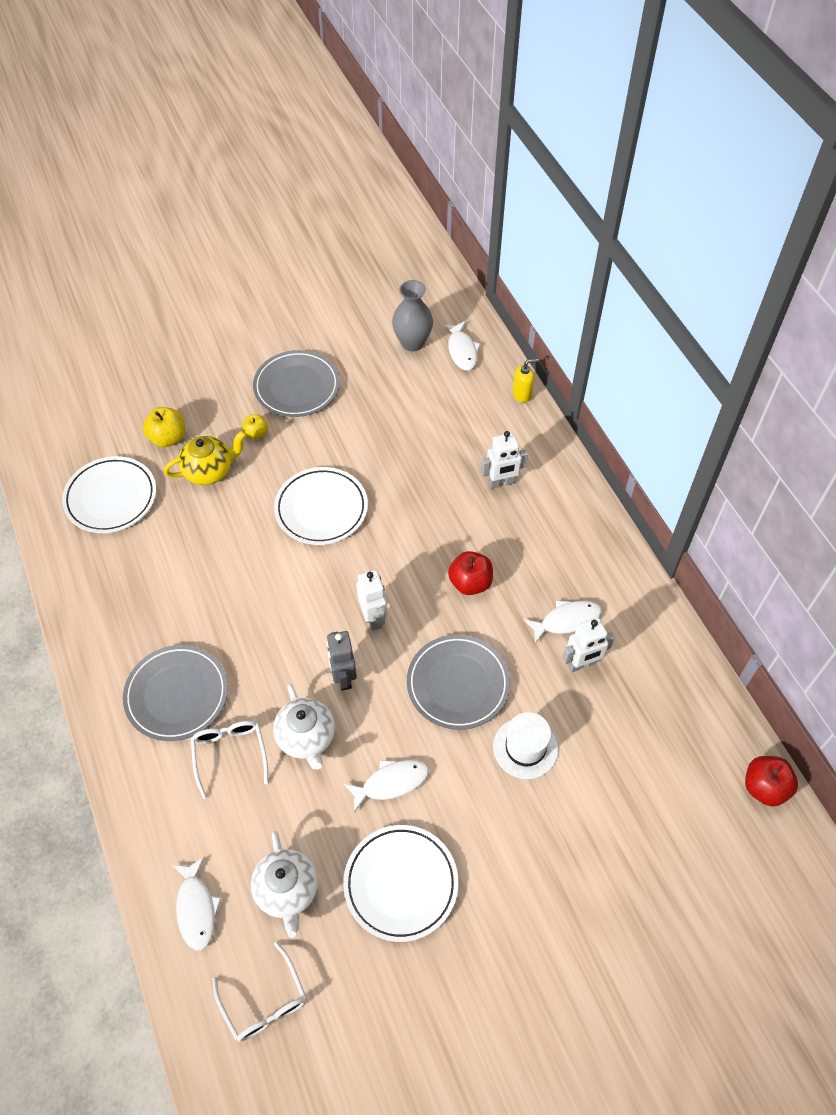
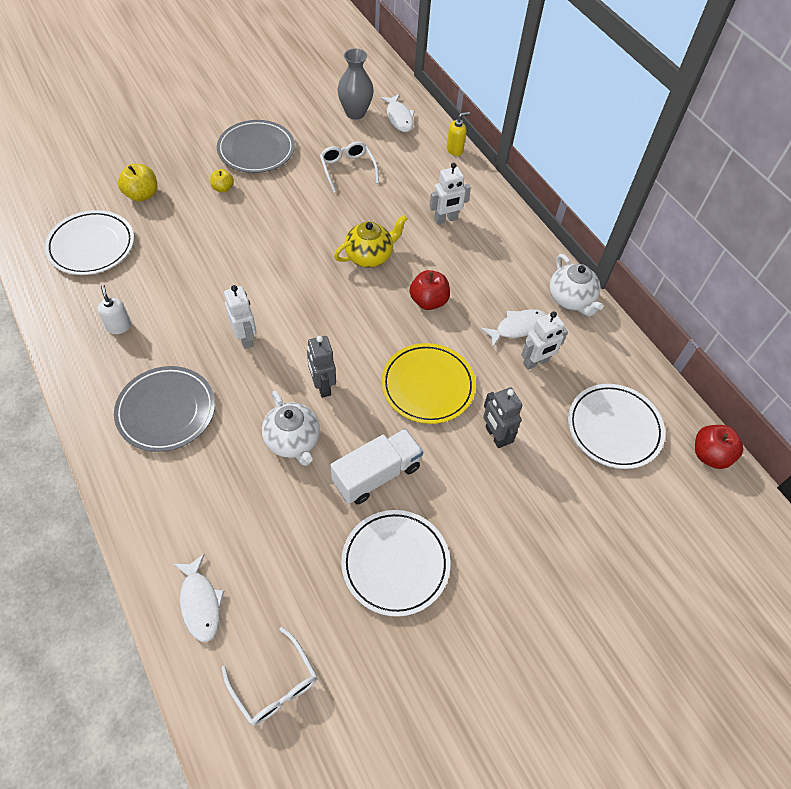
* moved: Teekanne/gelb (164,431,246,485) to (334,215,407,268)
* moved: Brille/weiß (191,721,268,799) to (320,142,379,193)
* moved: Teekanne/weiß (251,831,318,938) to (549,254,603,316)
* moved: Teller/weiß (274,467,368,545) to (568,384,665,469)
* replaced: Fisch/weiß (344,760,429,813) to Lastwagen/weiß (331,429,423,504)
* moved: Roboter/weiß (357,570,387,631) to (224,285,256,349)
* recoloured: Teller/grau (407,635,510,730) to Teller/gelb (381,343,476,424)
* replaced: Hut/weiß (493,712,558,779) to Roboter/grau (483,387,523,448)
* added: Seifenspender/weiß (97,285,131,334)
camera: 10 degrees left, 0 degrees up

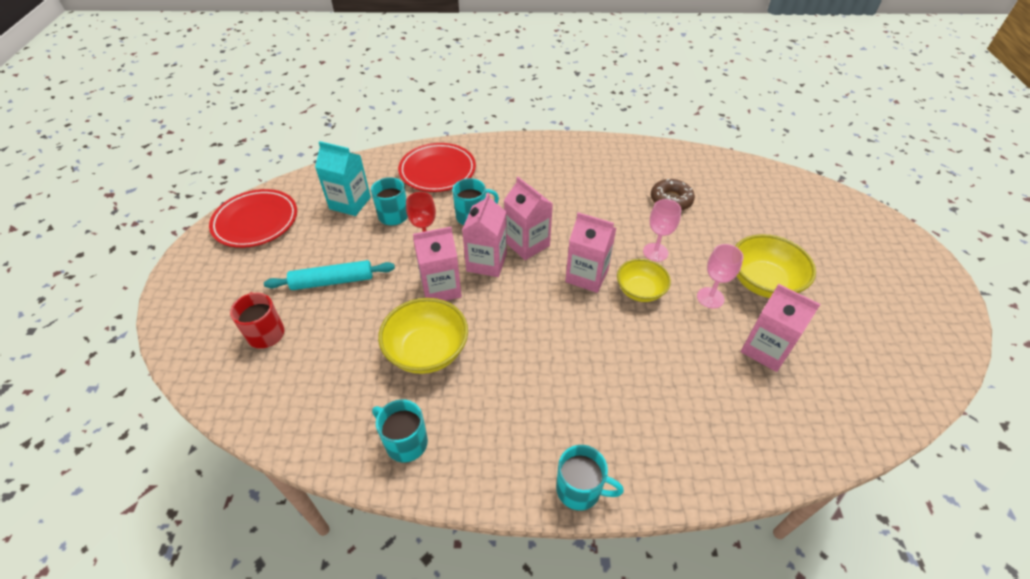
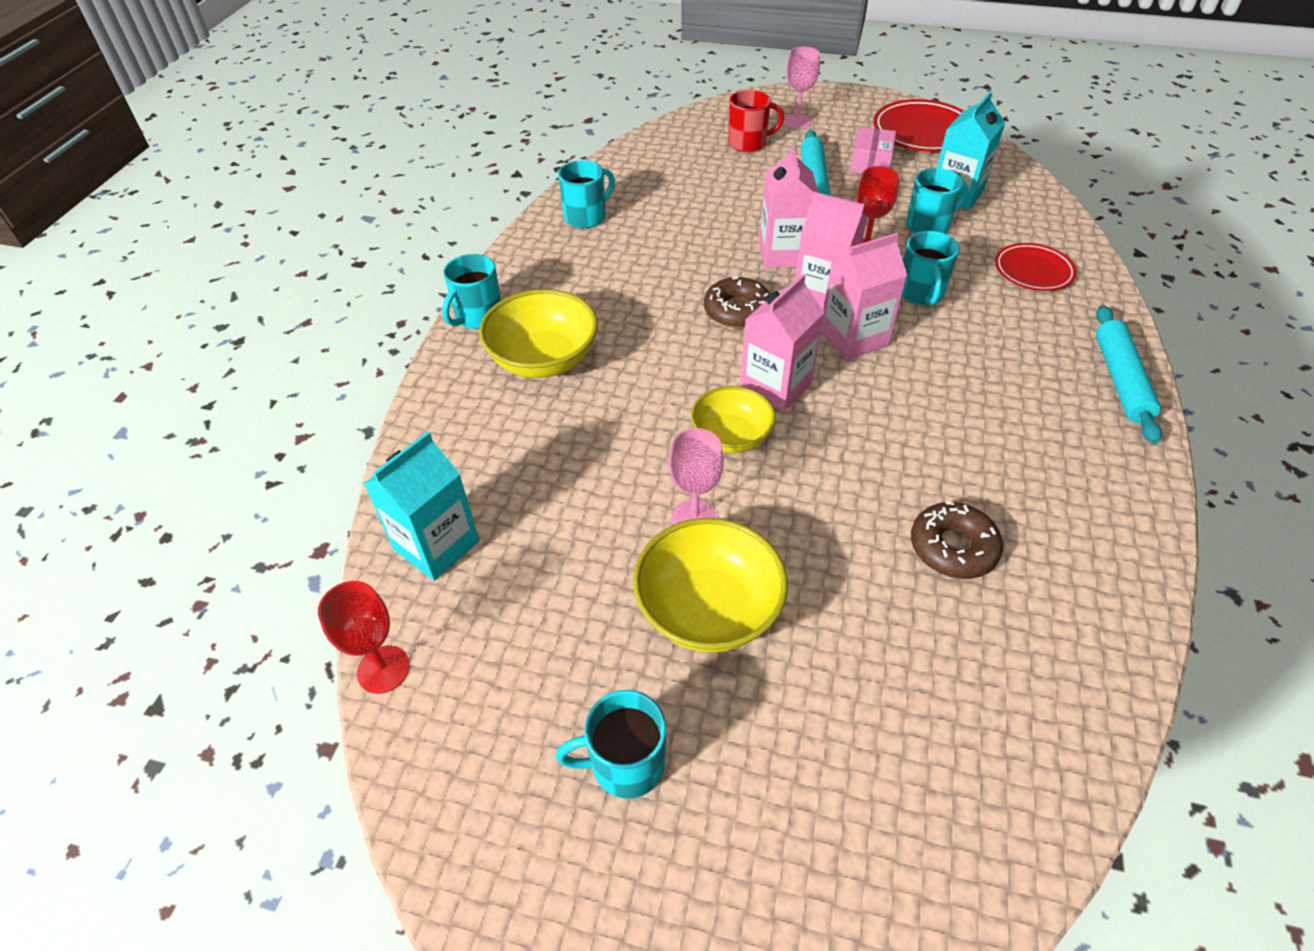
* moved: Schüssel/gelb (378,298,468,374) to (479,289,598,378)
* resized: Teller/rot (398,143,476,192) = (995,243,1077,291) x0.63
* moved: Kelch/rosa (643,199,681,262) to (783,47,820,129)
* removed: Getränkekarton/rosa (741,284,821,372)
* added: Kelch/rot (318,581,410,694)
* added: Getränkekarton/türkis (363,431,479,581)
* added: Tasse/türkis (556,690,666,799)
* added: Donut/braun (704,277,770,328)
* added: Schachtel/rosa (850,127,896,173)
* added: Nudelholz/türkis (1096,305,1162,444)
camera: 105 degrees right, 0 degrees up

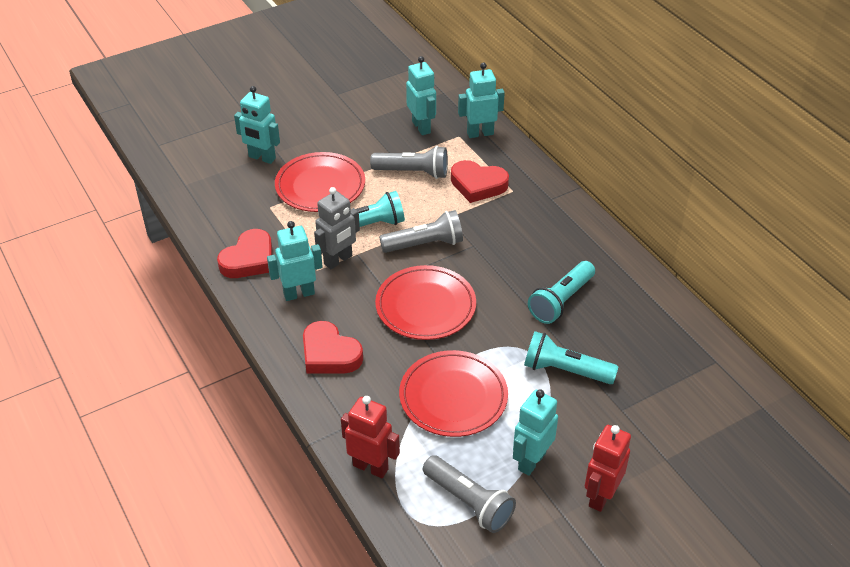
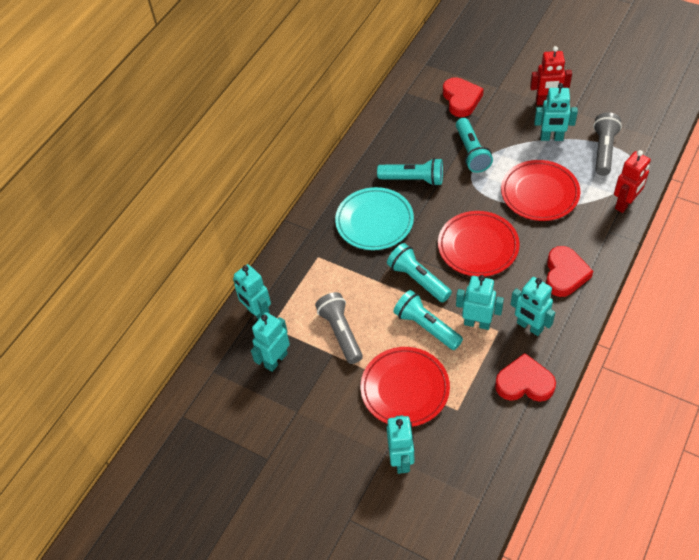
* recoloured: Roboter/grau (314,187,360,269) to Roboter/türkis (456,275,504,330)
* turned: Roboter/rot (341,396,400,478) = (614,150,651,213) 135 degrees counterclockwise
* recoloured: Taschenlampe/grau (379,210,463,253) to Taschenlampe/türkis (387,243,452,302)
* moved: Herz/rot (451,160,509,203) to (443,77,484,117)
* added: Teller/türkis (335,187,414,250)
camera: 115 degrees left, 10 degrees up

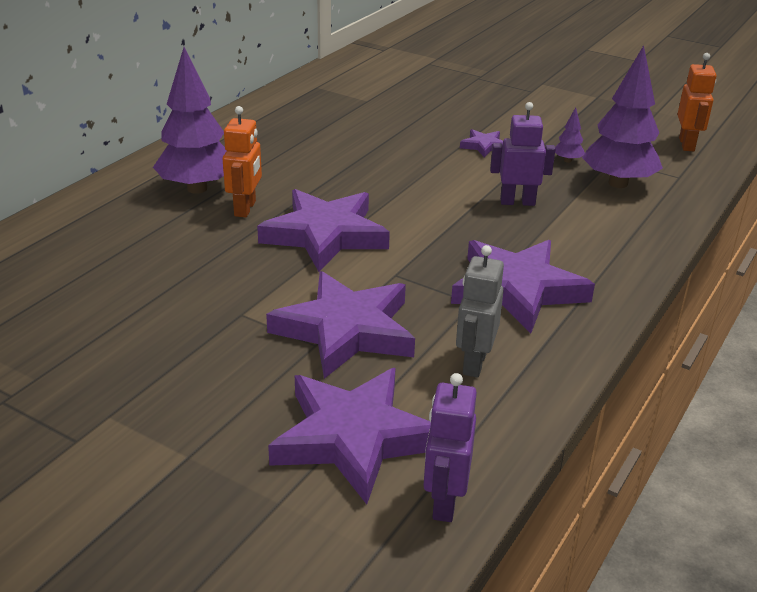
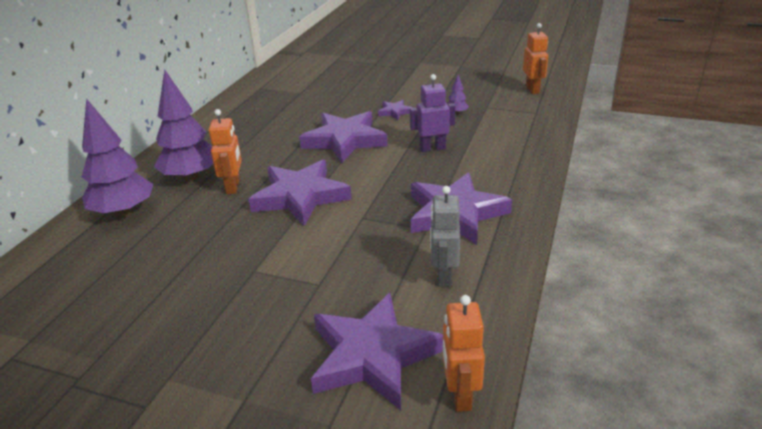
* moved: Stern/lila (266,271,415,379) to (299,111,388,163)
* recoloured: Roboter/lila (423,373,477,522) to Roboter/orange (442,295,485,412)
* moved: Baum/lila (582,45,663,188) to (82,98,153,218)
camera: 10 degrees left, 0 degrees up

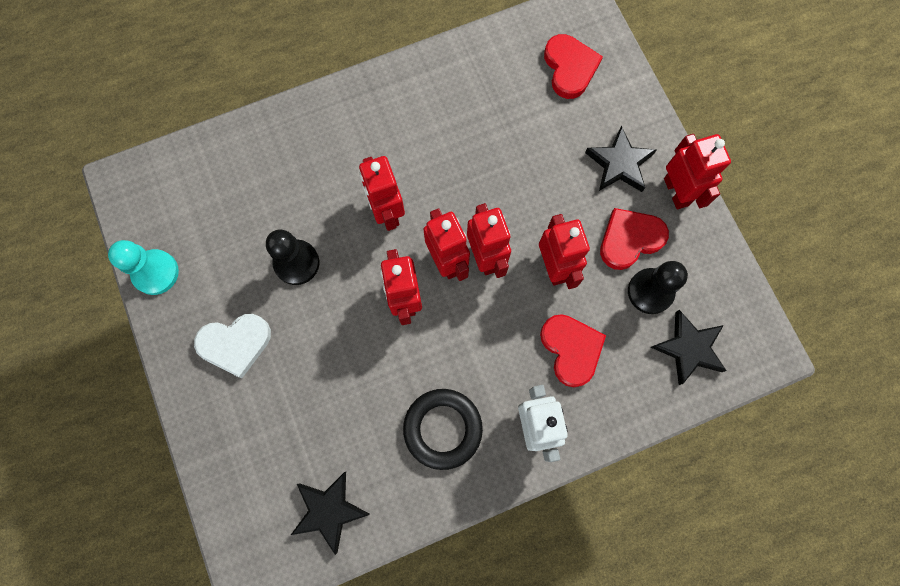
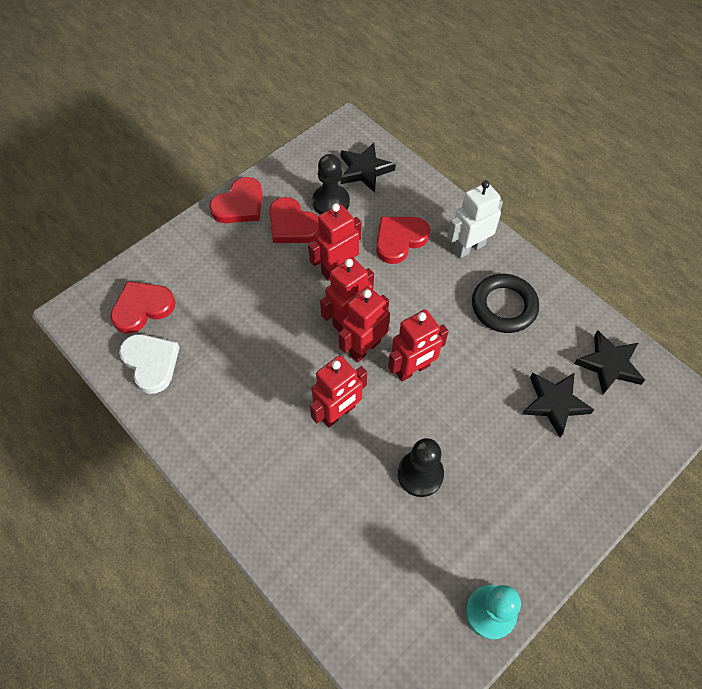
* moved: Herz/weiß (194,314,271,378) to (119,334,180,394)
* moved: Stern/schwarz (585,126,657,192) to (522,372,594,437)
* replaced: Roboter/rot (664,134,731,209) to Herz/rot (209,177,263,223)
camera: 110 degrees left, 15 degrees down

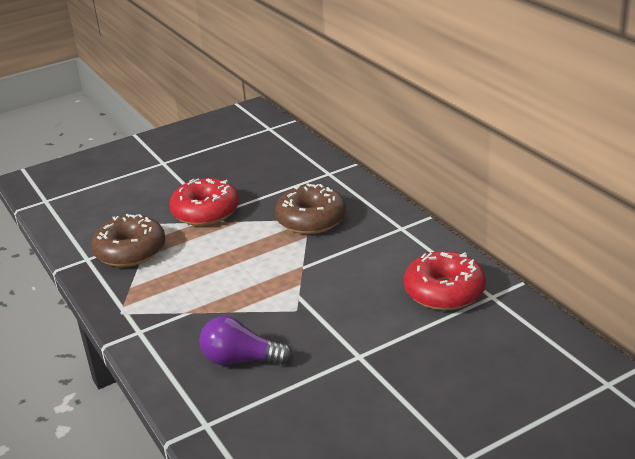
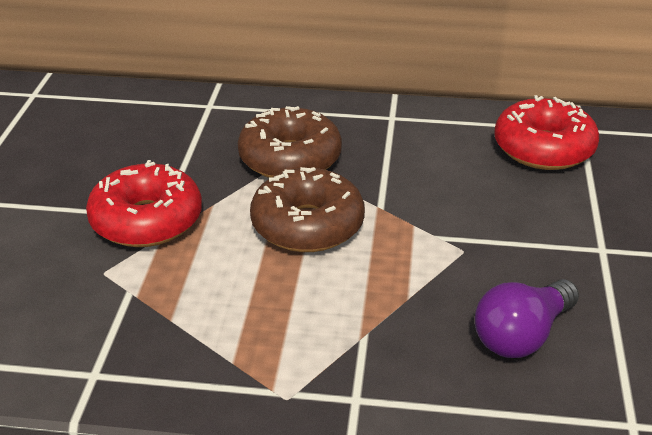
* moved: Donut/braun (91,214,165,267) to (250,167,365,252)
camera: 55 degrees left, 5 degrees up

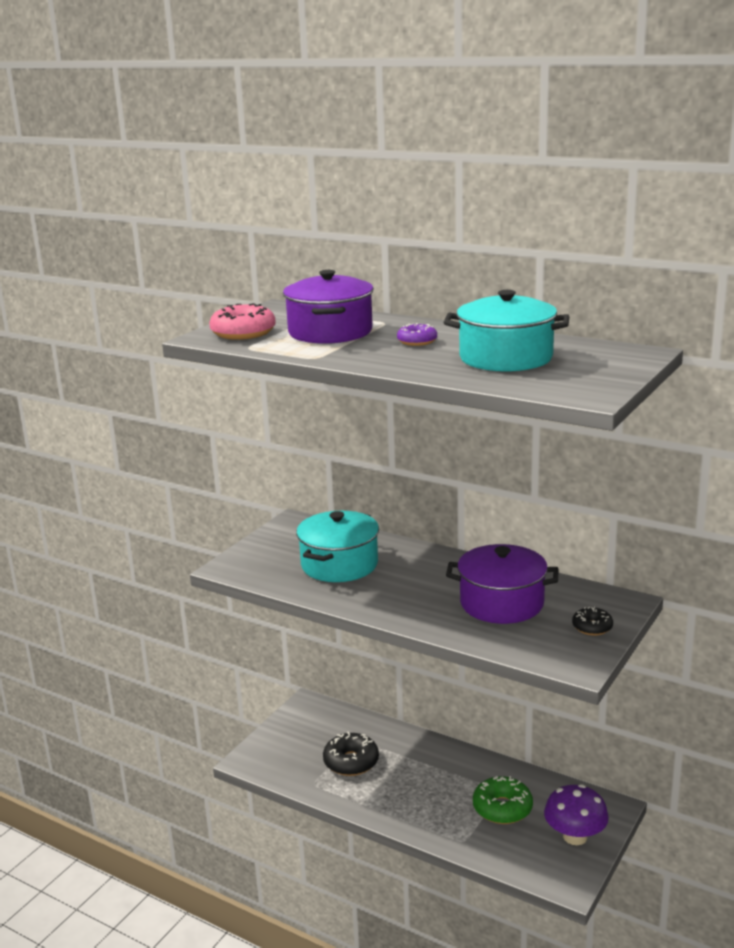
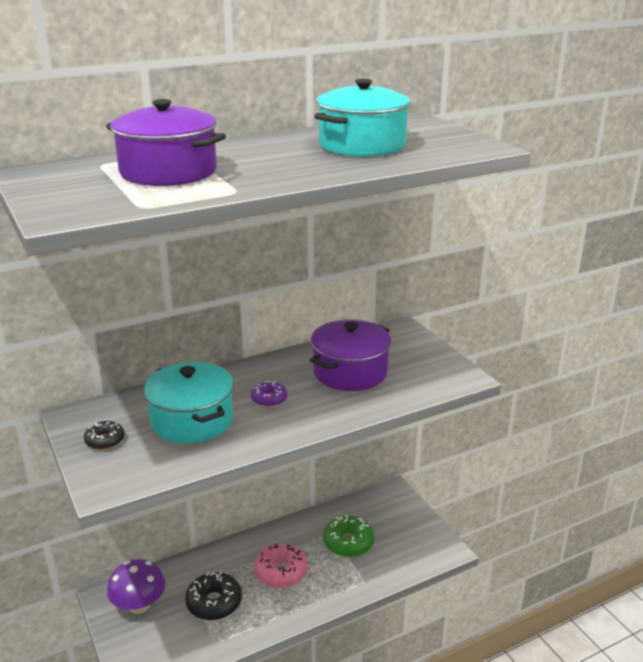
* moved: Donut/rosa (209,303,276,340) to (254,544,308,588)
* moved: Donut/lila (397,323,437,346) to (251,381,287,407)
* moved: Pilz/lila (544,784,609,845) to (107,559,166,614)
* moved: Donut/schwarz (572,606,613,635) to (84,421,125,450)
camera: 60 degrees left, 5 degrees up

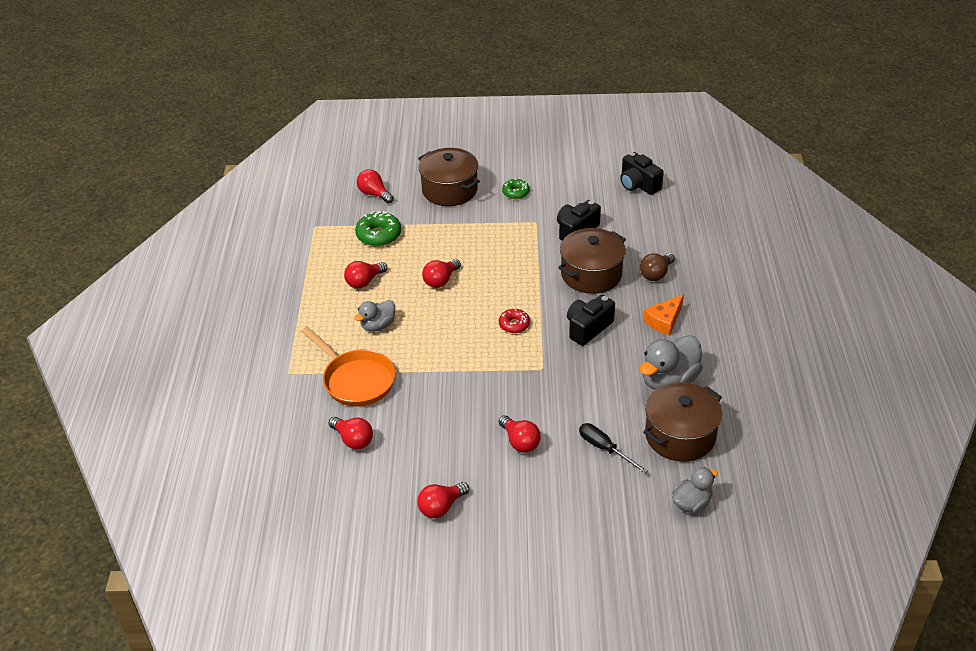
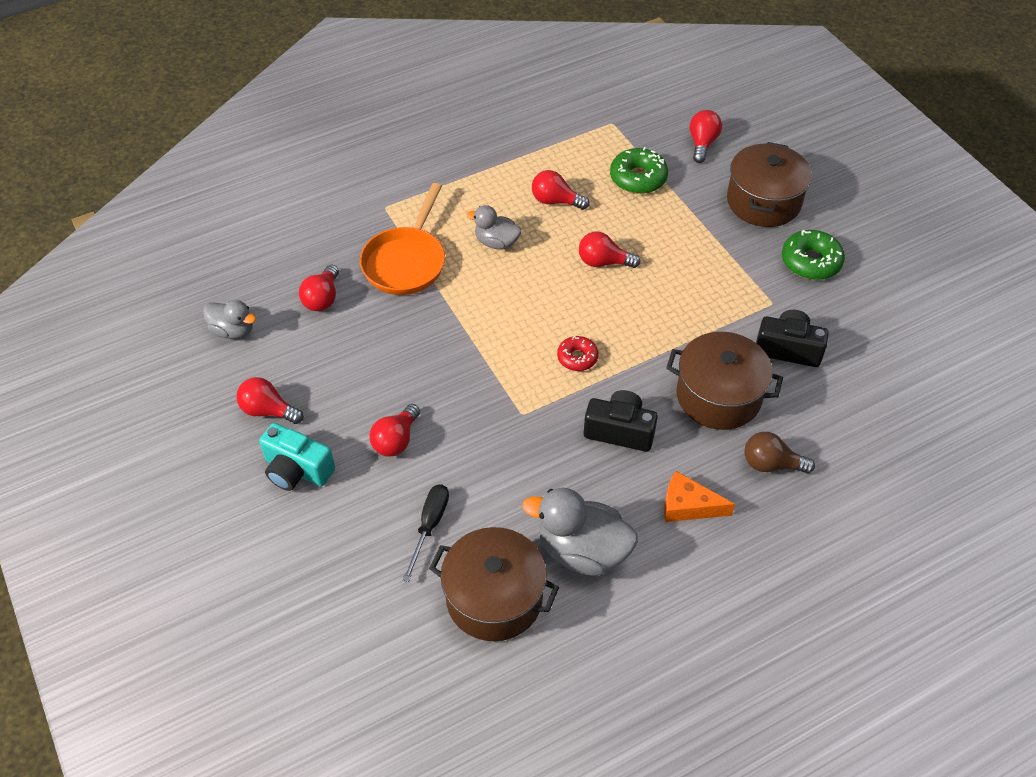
* resized: Donut/grün (502,179,530,199) = (782,230,845,280) x1.59
* removed: Kamera/schwarz (620,152,664,195)
* moved: Ente/grau (672,467,718,513) to (203,300,256,339)
* added: Kamera/türkis (259,423,335,491)
camera: 60 degrees right, 10 degrees up

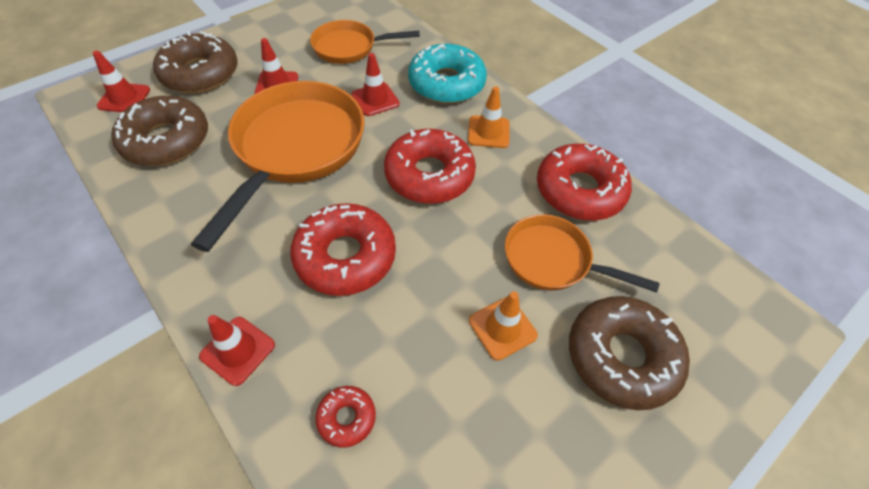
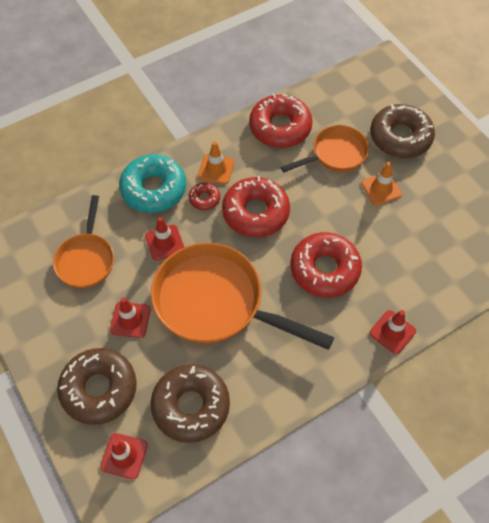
* moved: Donut/rot (315,386,376,448) to (189,182,220,210)
* turned: Pfanne/orange (505,214,660,293) = (281,125,369,172) 150 degrees counterclockwise
camera: 80 degrees left, 5 degrees up

